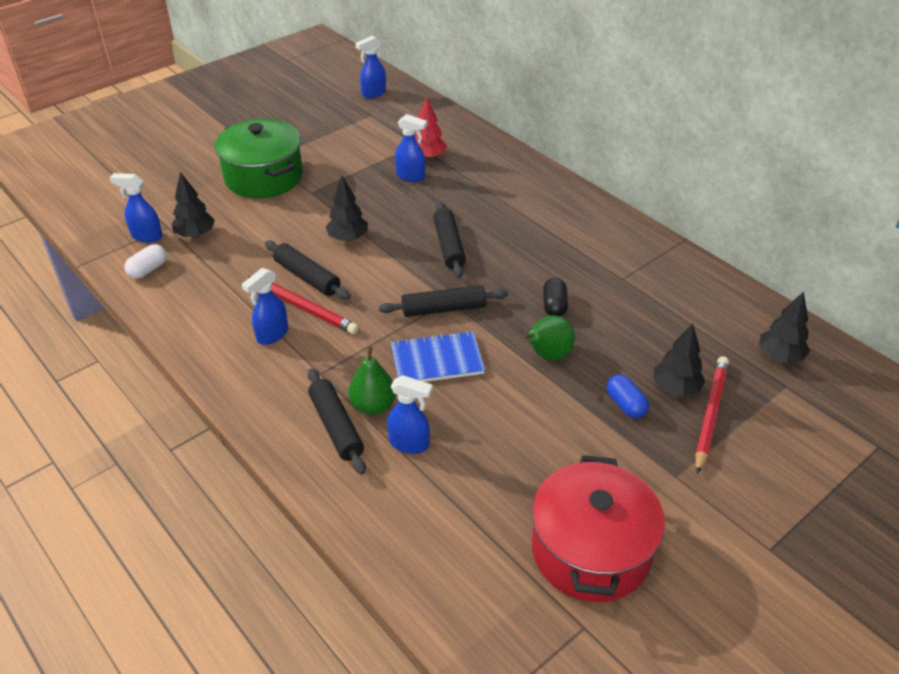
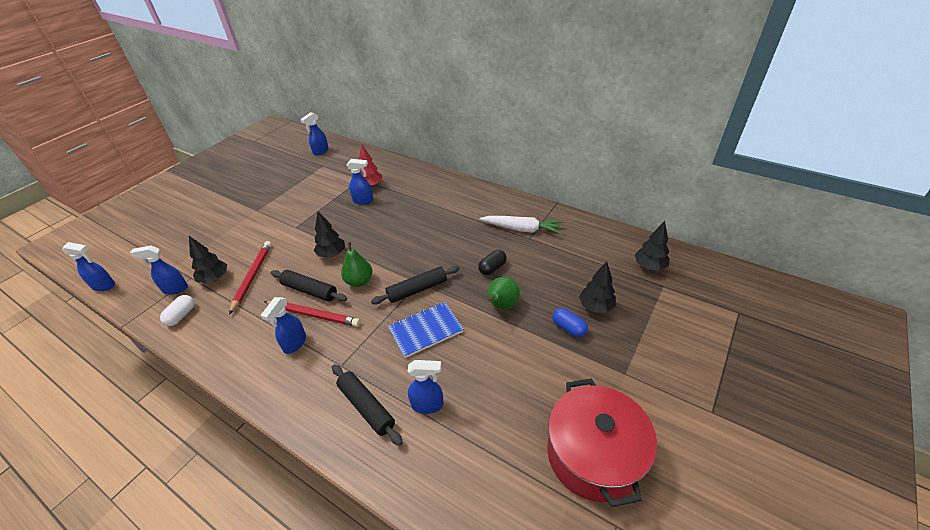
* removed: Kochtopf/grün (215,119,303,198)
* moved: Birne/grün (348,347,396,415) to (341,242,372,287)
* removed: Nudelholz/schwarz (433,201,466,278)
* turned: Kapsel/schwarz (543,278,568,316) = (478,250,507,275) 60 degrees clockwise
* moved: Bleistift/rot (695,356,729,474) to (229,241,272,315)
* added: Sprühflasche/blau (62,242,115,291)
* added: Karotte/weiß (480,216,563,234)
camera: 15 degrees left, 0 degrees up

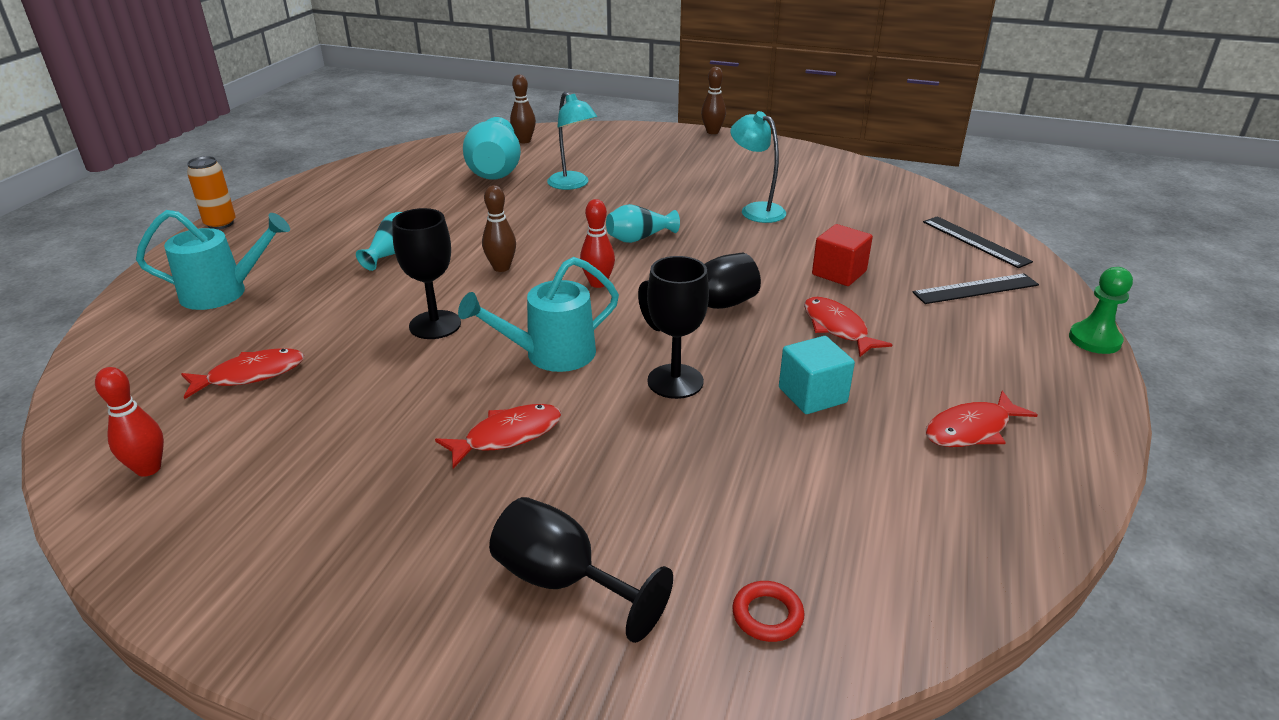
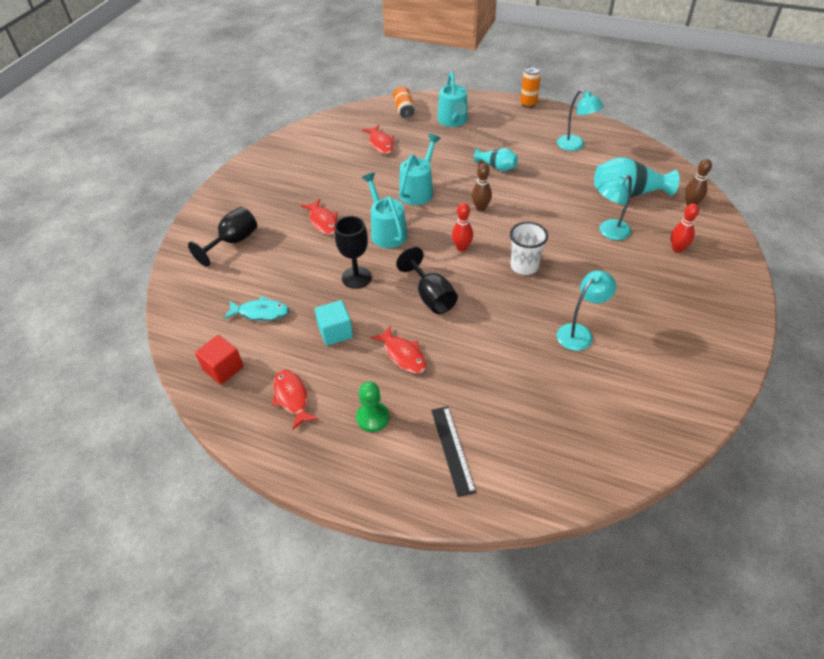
* moved: Bowlingkegel/rot (95,367,164,477) to (671,204,699,253)
* replaced: Kelch/schwarz (392,208,461,339) to Gießkanne/türkis (399,134,441,205)
* replaced: Vase/türkis (606,204,680,243) to Becher/weiß (510,222,548,275)
* removed: Bowlingkegel/braun (701,67,726,134)
* removed: Ring/rot (732,581,805,642)
* turned: Fisch/rot (804,297,893,357) = (371,326,427,373) 75 degrees clockwise
* moved: Kubus/rot (812,224,873,286) to (195,335,243,385)
* removed: Lineal/schwarz (923,216,1033,268)
* moved: Bauer/grün (1069,267,1133,354) to (356,381,389,432)
* added: Fisch/türkis (223,296,290,321)
* added: Dose/orange (393,86,415,118)
* added: Lampe/türkis (557,89,604,151)
camera: 95 degrees right, 15 degrees up

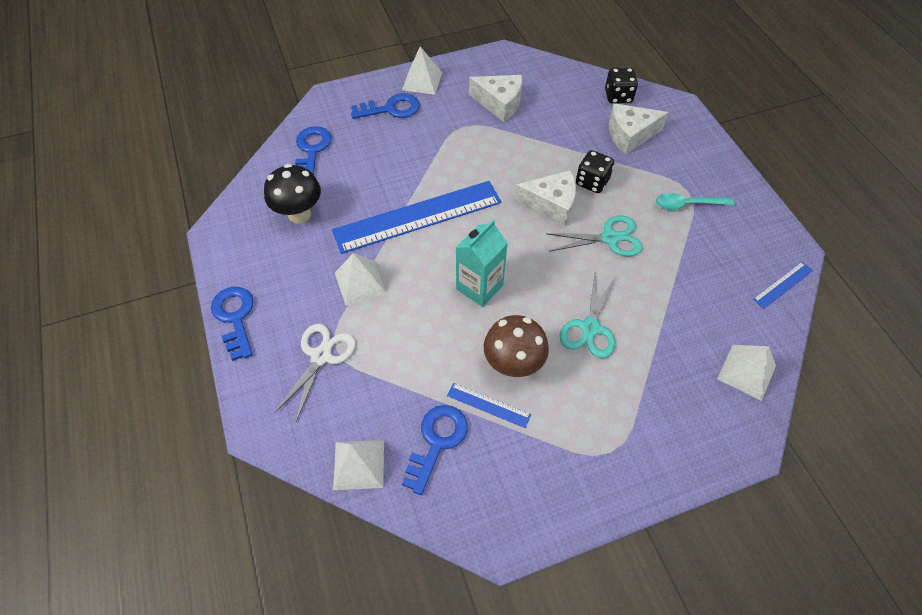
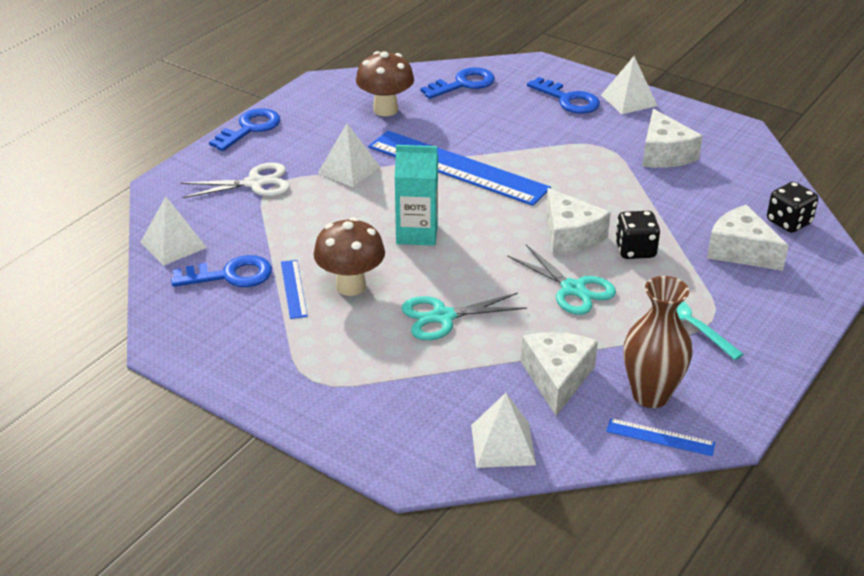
* recoloured: Pilz/schwarz (264,164,321,224) to Pilz/braun (356,51,414,116)
* added: Käse/weiß (521,332,598,416)
* added: Vase/braun (624,276,692,408)
camera: 55 degrees right, 20 degrees down

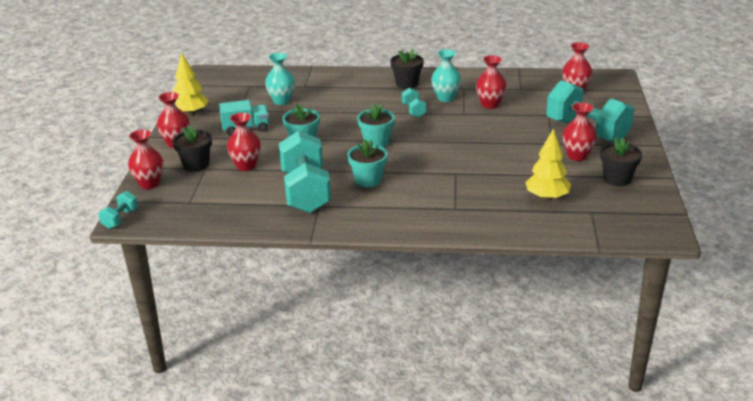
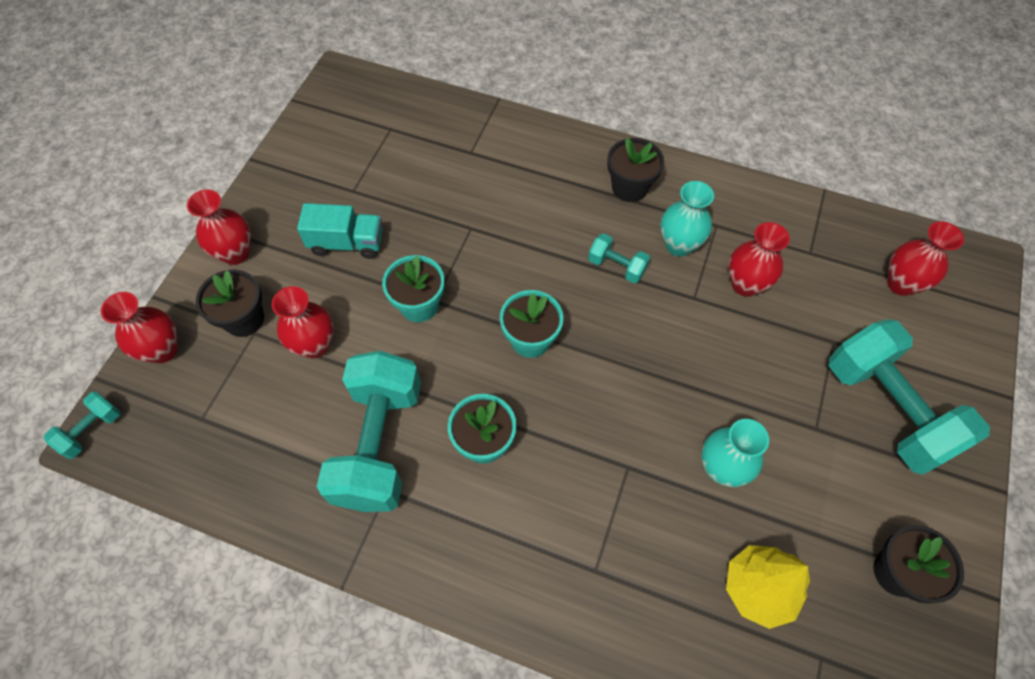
* removed: Baum/gelb (173,53,209,116)
* moved: Vase/türkis (265,53,295,105) to (701,419,769,487)
* turned: Hantel/türkis (402,88,426,118) = (588,233,650,283) 60 degrees counterclockwise
* removed: Vase/rot (563,102,597,161)
camera: 15 degrees right, 30 degrees up

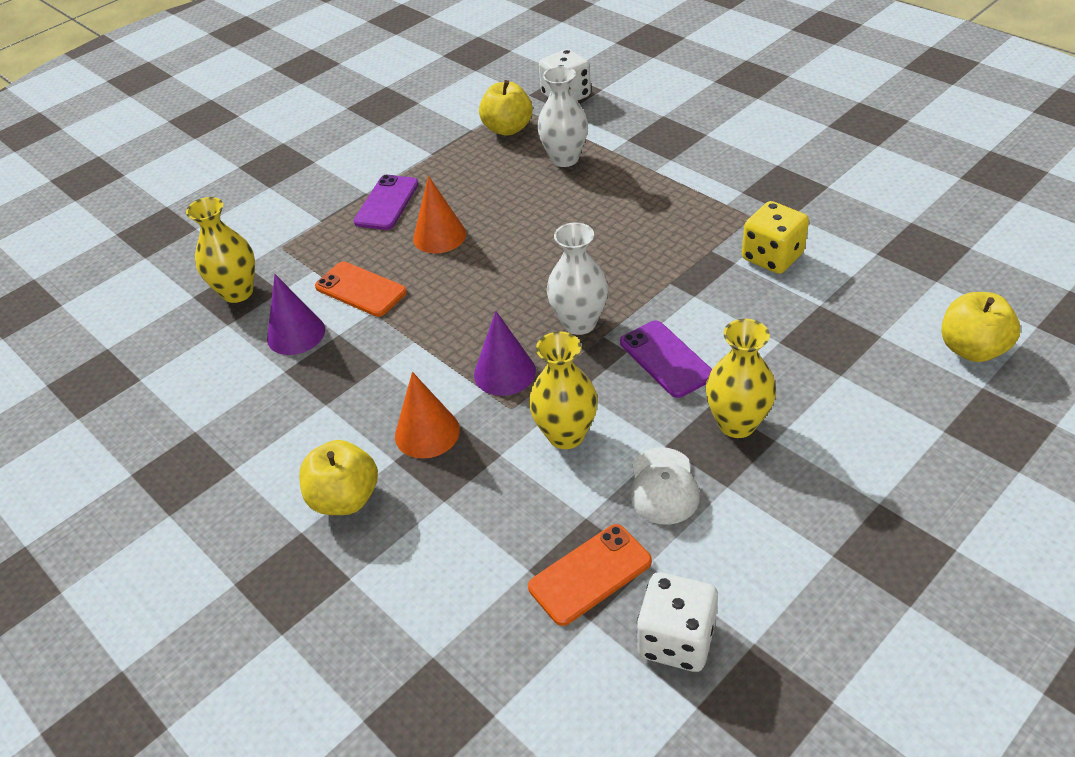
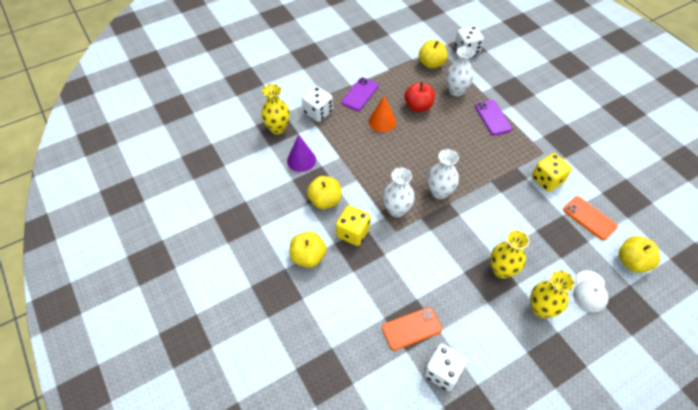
* moved: Handy/orange (315,262,407,317) to (563,196,618,240)
* replaced: Kegel/orange (395,372,460,459) to Spielwürfel/gelb (336,206,371,246)
* replaced: Kegel/lila (474,311,536,396) to Vase/weiß (383,167,415,217)
* moved: Vase/gelb (529,331,598,449) to (530,270,575,318)
* moved: Handy/lila (620,321,712,398) to (475,100,512,135)
* moved: Kappe/weiß (630,447,700,525) to (573,270,608,313)
* added: Spielwürfel/weiß (302,86,333,122)
* added: Apfel/gelb (307,176,341,209)
* added: Apfel/rot (405,82,435,112)
camera: 10 degrees right, 10 degrees up

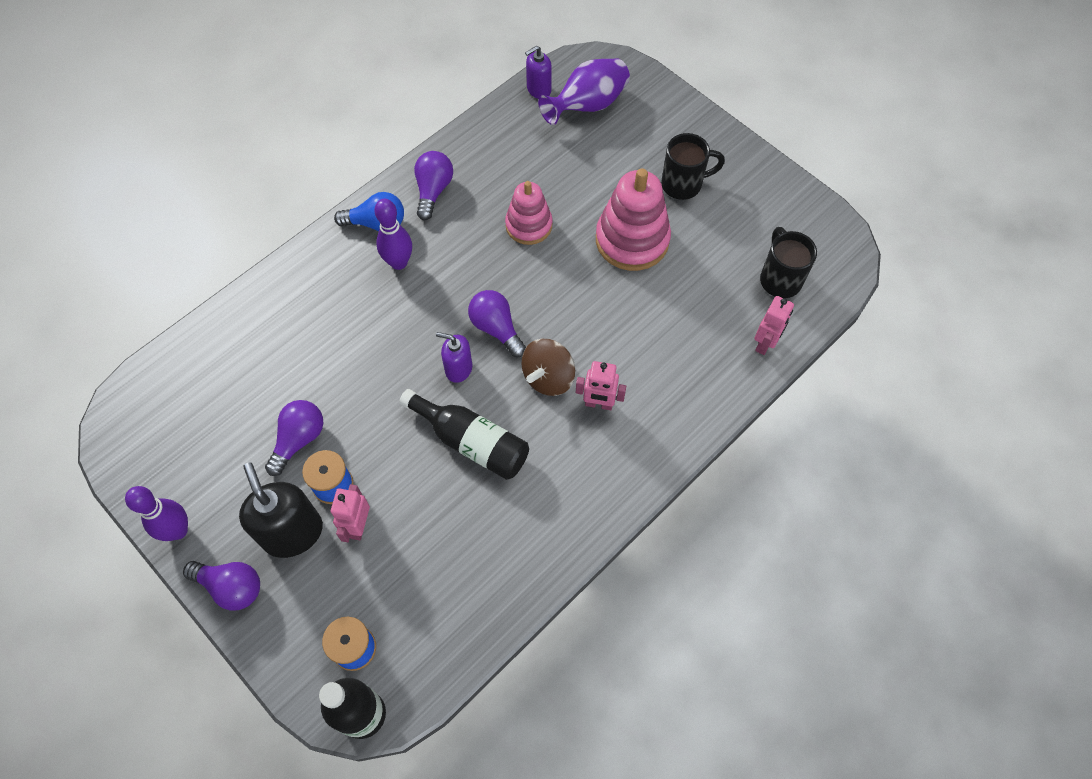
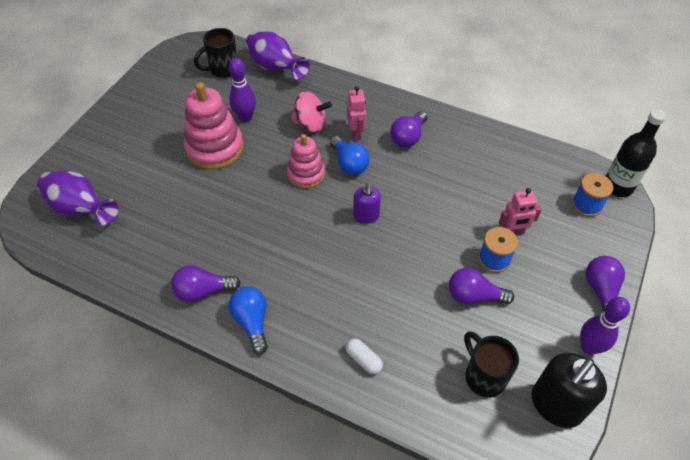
* moved: Seifenspender/schwarz (239,462,323,558) to (531,353,607,428)
* moved: Bowlingkegel/lila (374,199,412,270) to (229,58,256,122)
* removed: Flasche/schwarz (399,389,529,480)
* moved: Glühbirne/lila (468,290,526,357) to (390,111,427,148)
* moved: Stapelspielzeug/rosa (505,181,552,245) to (287,134,325,188)
* replaced: Kreisel/braun (521,339,575,396) to Glühbirne/blau (330,136,370,175)
* removed: Seifenspender/lila (525,46,552,99)
* moved: Tasse/schwarz (661,133,725,200) to (464,331,519,398)
* replaced: Roboter/rosa (754,296,794,355) to Vase/lila (245,31,310,80)
* added: Kreisel/rosa (290,91,332,132)
* added: Kapsel/weiß (346,338,383,374)
camera: 110 degrees left, 10 degrees down

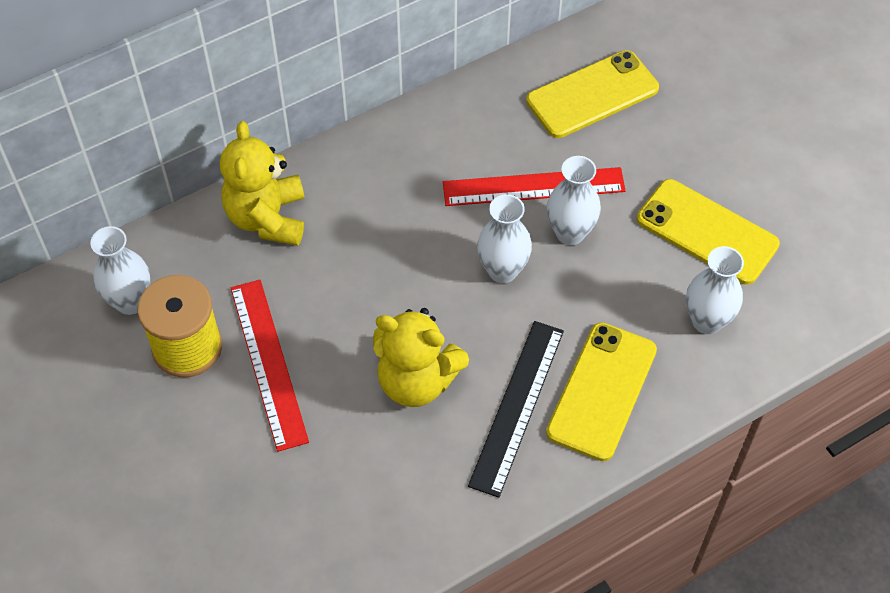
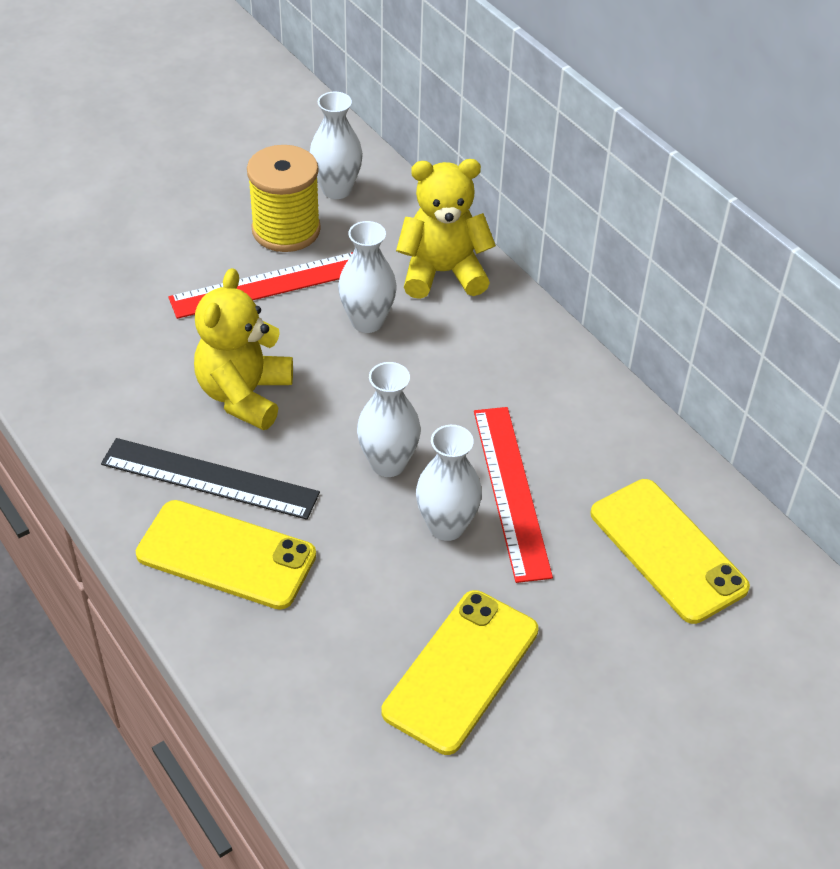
* moved: Vase/weiß (686,246,744,334) to (338,221,397,333)
camera: 85 degrees right, 10 degrees down

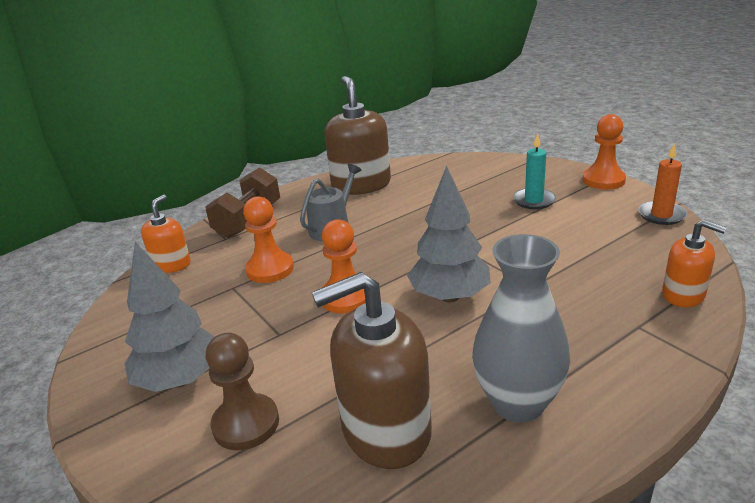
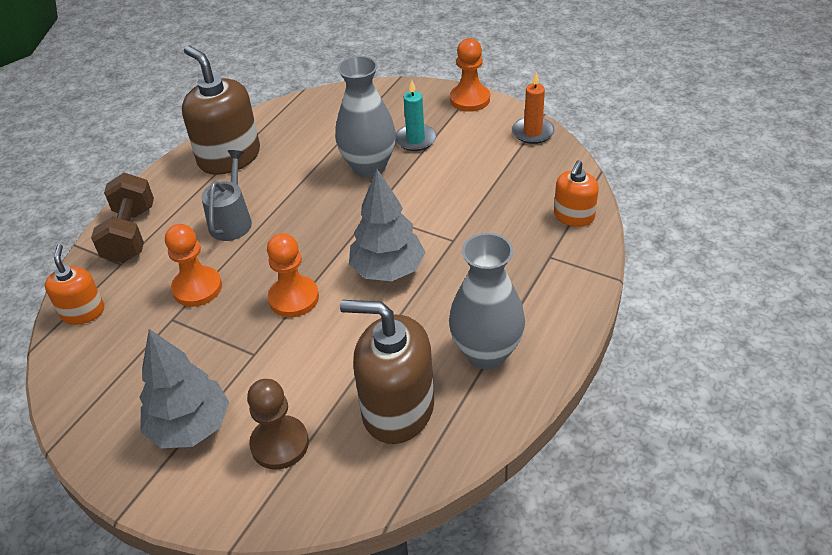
* turned: Seifenspender/braun (312,272,432,469) = (340,300,434,444) 60 degrees clockwise
* turned: Seifenspender/orange (662,220,727,307) = (554,160,599,227) 105 degrees clockwise
* added: Vase/grau (335,56,396,178)
camera: 25 degrees left, 15 degrees up

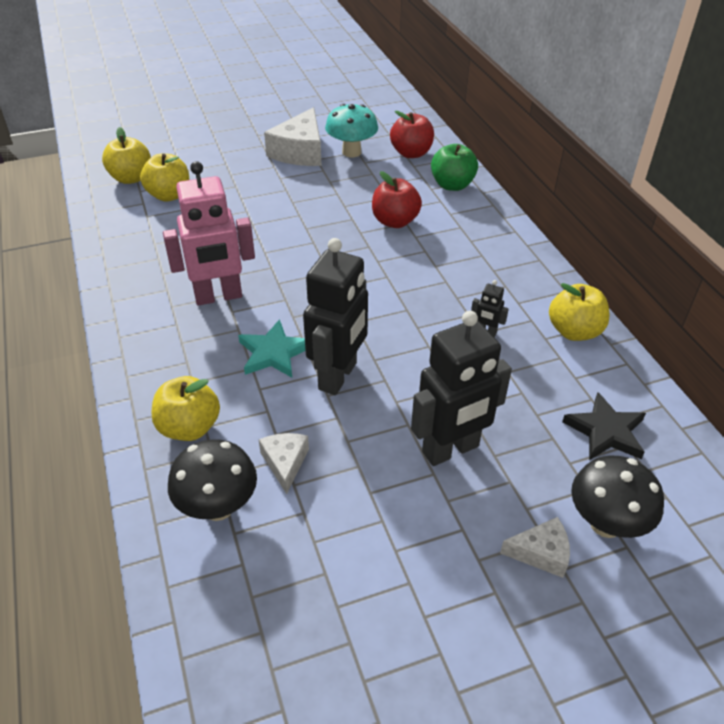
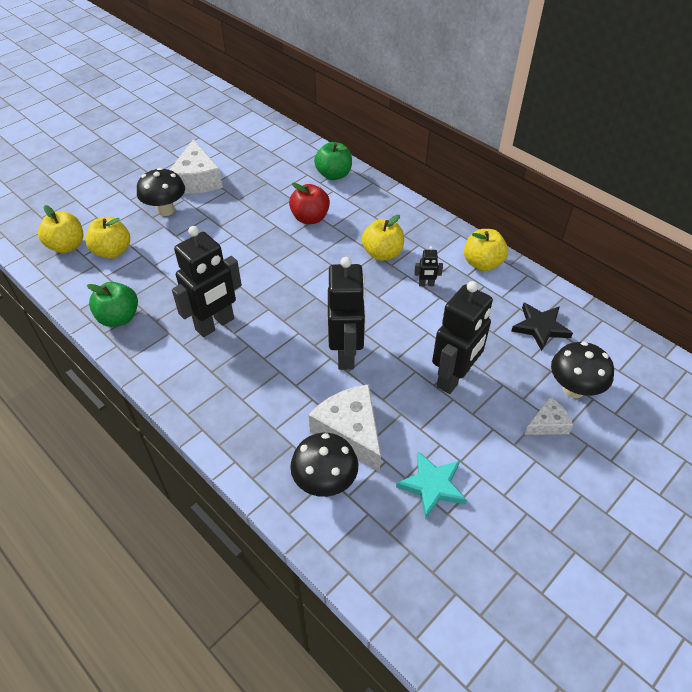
* moved: Apfel/gelb (152,376,220,441) to (362,215,404,261)
* recoloured: Roboter/rosa (163,161,255,305) to Roboter/schwarz (172,226,242,337)
* moved: Stern/türkis (238,319,305,378) to (396,451,467,519)
* resized: Käse/weiß (259,433,309,494) = (309,385,381,472) x1.84
* removed: Pilz/türkis (325,104,378,157)
* removed: Apfel/rot (390,111,434,158)
* added: Apfel/grün (87,282,138,327)
* added: Pilz/schwarz (137,168,185,216)
camera: 25 degrees left, 5 degrees up

